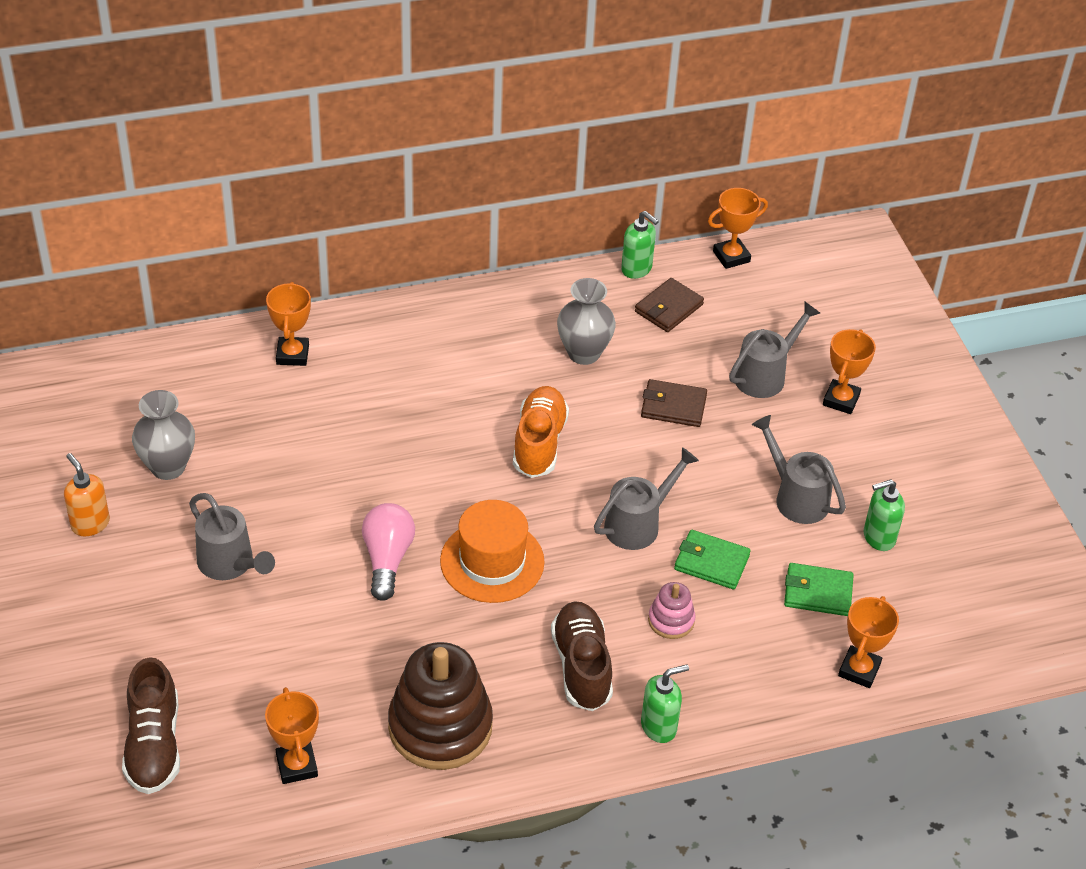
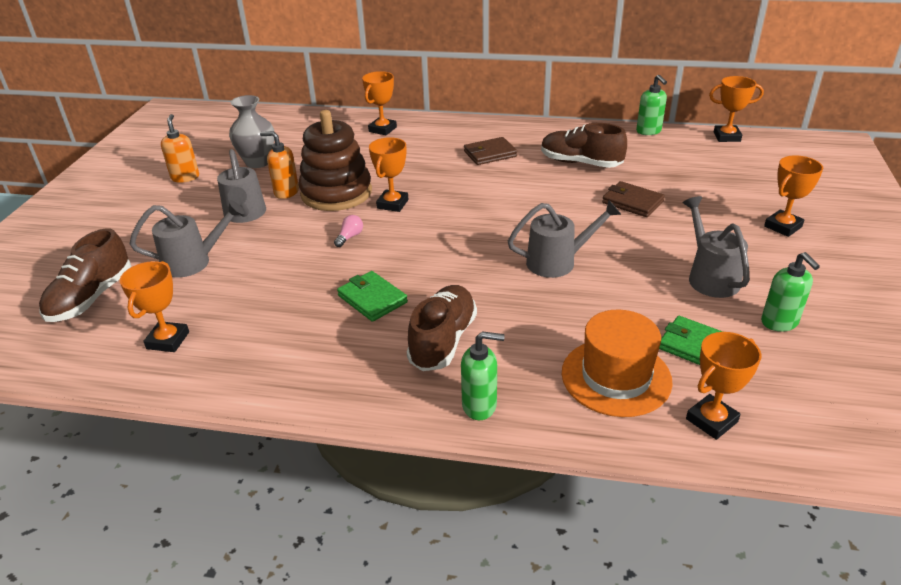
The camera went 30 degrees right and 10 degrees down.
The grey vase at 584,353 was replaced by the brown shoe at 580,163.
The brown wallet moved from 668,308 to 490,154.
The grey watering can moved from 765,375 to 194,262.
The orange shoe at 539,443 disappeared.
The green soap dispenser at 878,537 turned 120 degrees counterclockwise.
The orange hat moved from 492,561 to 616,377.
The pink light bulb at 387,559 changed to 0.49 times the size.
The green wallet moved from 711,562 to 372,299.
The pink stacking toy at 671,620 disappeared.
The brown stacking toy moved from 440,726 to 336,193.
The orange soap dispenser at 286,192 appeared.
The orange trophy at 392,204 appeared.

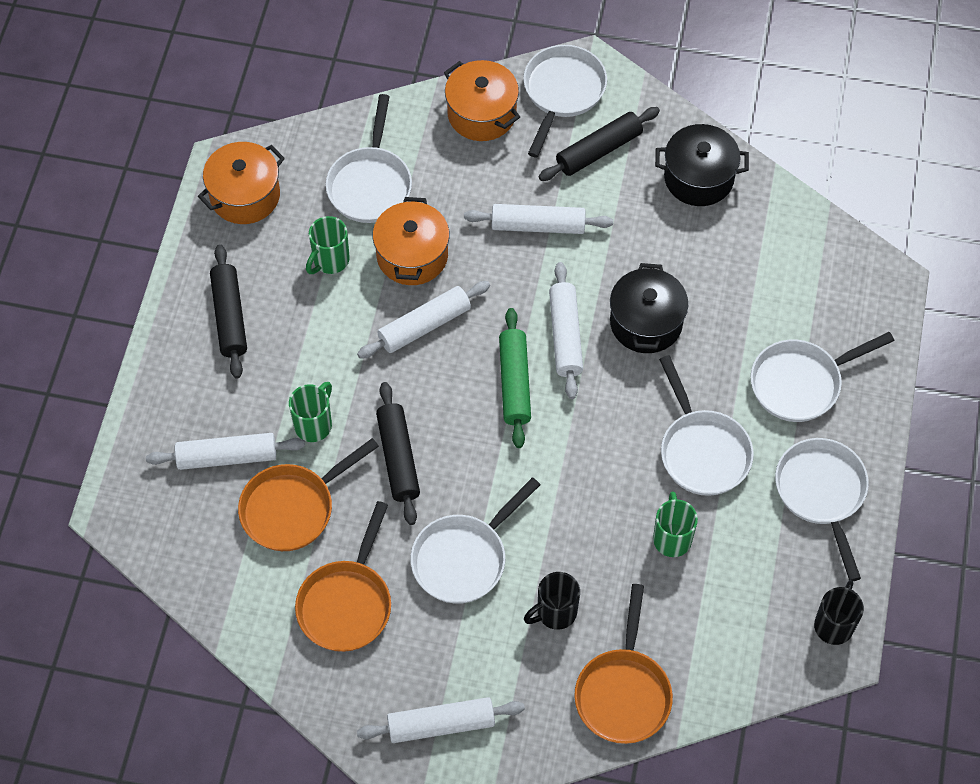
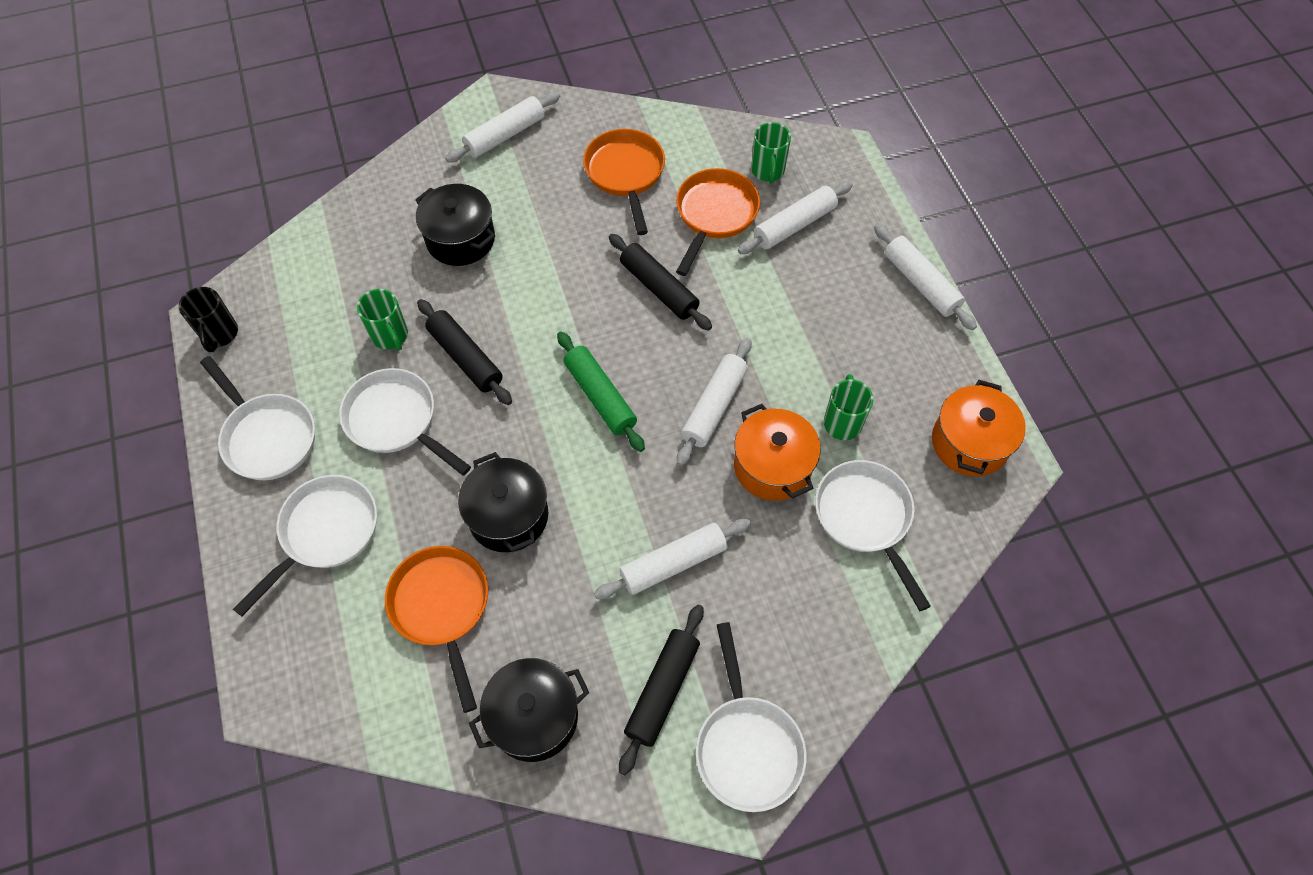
The camera went 150 degrees right and 0 degrees up.
The orange pot at 481,114 disappeared.
The black rolling pin moved from 229,317 to 466,357.
The white rolling pin moved from 565,336 to 921,283.
The green mug moved from 314,424 to 767,171.
The white pan at 464,558 disappeared.
The black mug at 555,612 was replaced by the black pot at 460,239.
The orange pan moved from 623,693 to 442,607.

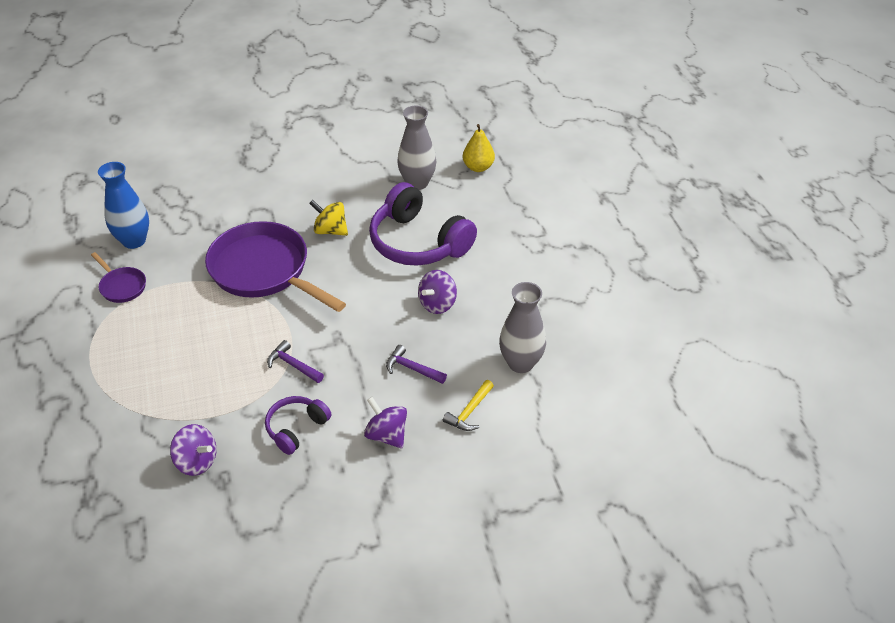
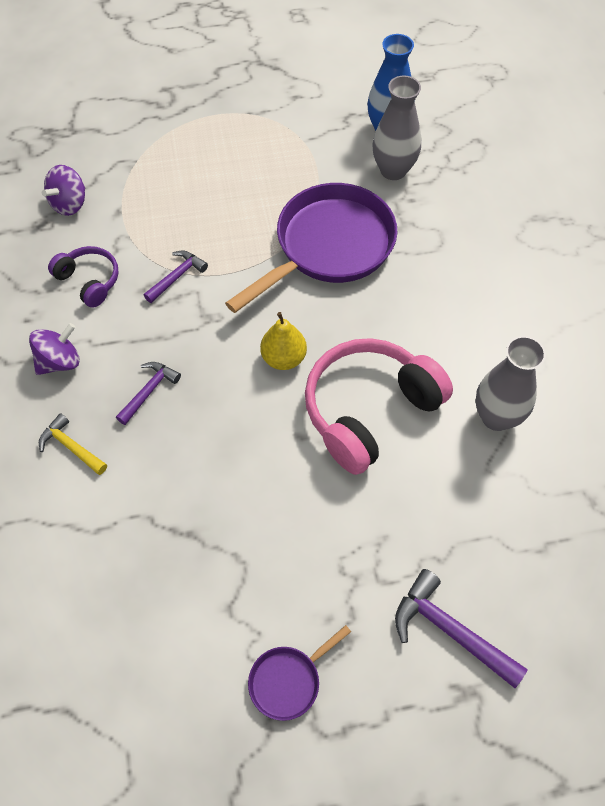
The camera went 95 degrees right and 15 degrees up.
The yellow pear moved from 478,167 to 283,358.
The purple headphones at 418,242 became the pink headphones at 369,410.
The yellow spinning top at 330,230 disappeared.
The purple pan moved from 122,286 to 288,681.
The purple spinning top at 437,304 disappeared.
The grey vase moved from 520,363 to 393,170.
The purple hammer at 450,630 appeared.

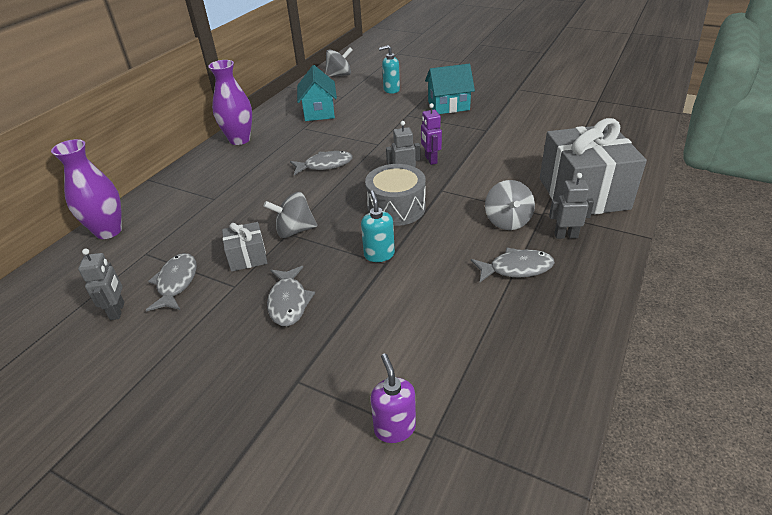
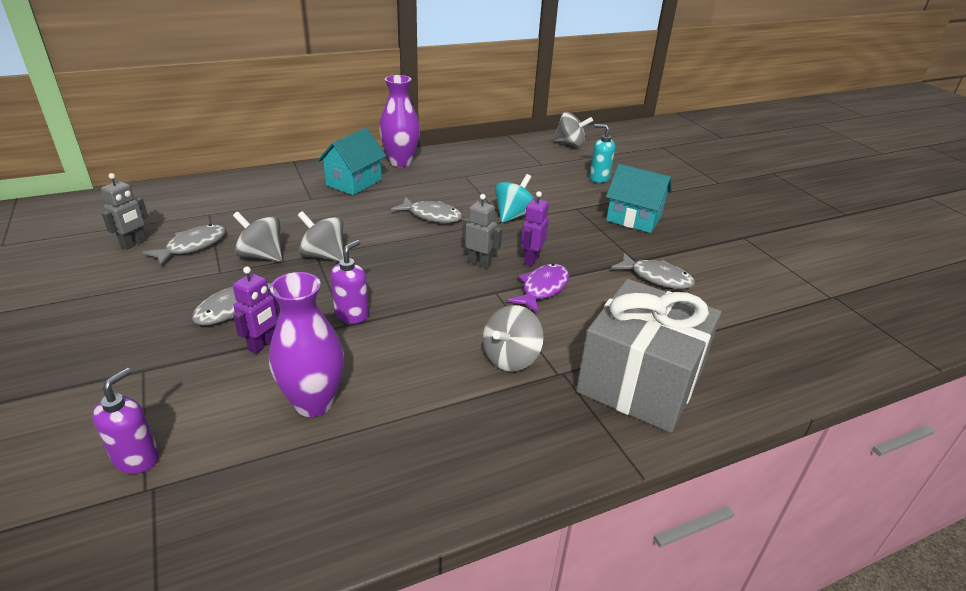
The camera went 35 degrees right and 5 degrees down.
The turquoise house moved from 319,112 to 354,182.
The purple vase moved from 108,231 to 314,403.
The grey drum at 396,208 disappeared.
The grey robot at 565,235 disappeared.
The turquoise soap dispenser at 379,254 became the purple soap dispenser at 352,314.
The grey gift at 247,257 was replaced by the grey spinning top at 262,256.
The grey fish moved from 516,268 to 656,277.
The turquoise spinning top at 514,215 appeared.
The purple fish at 542,289 appeared.
The purple robot at 263,345 appeared.

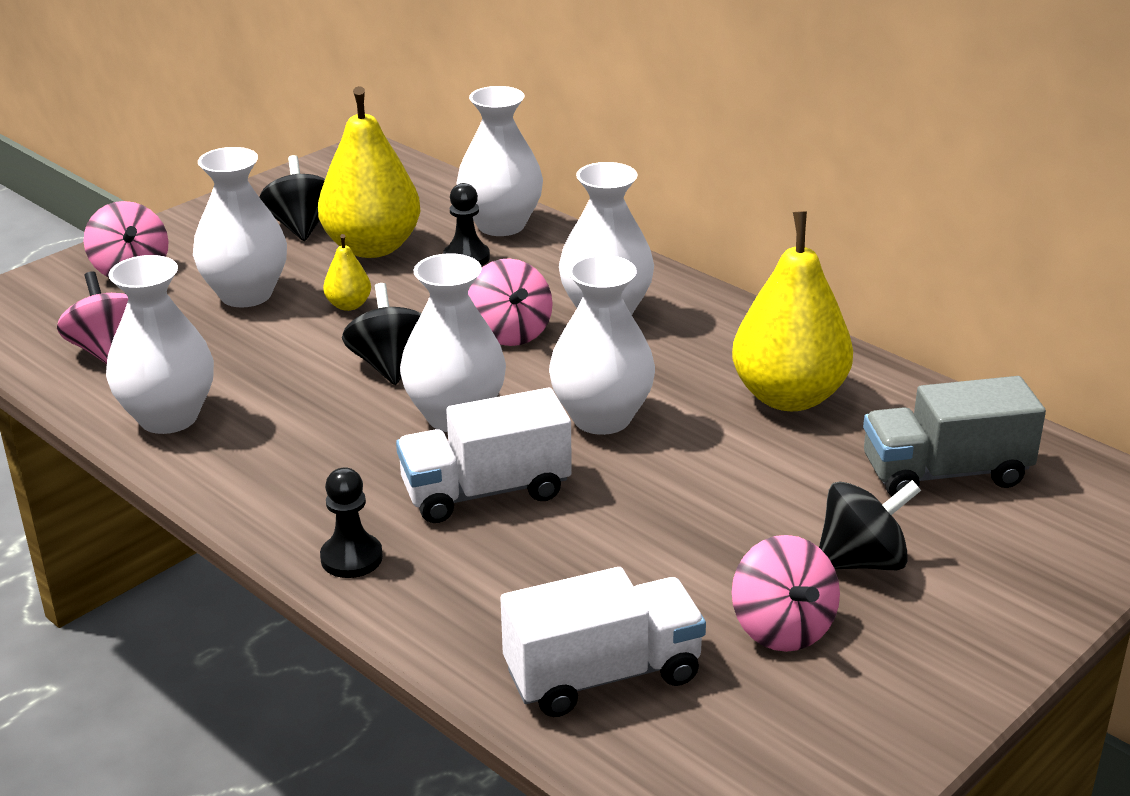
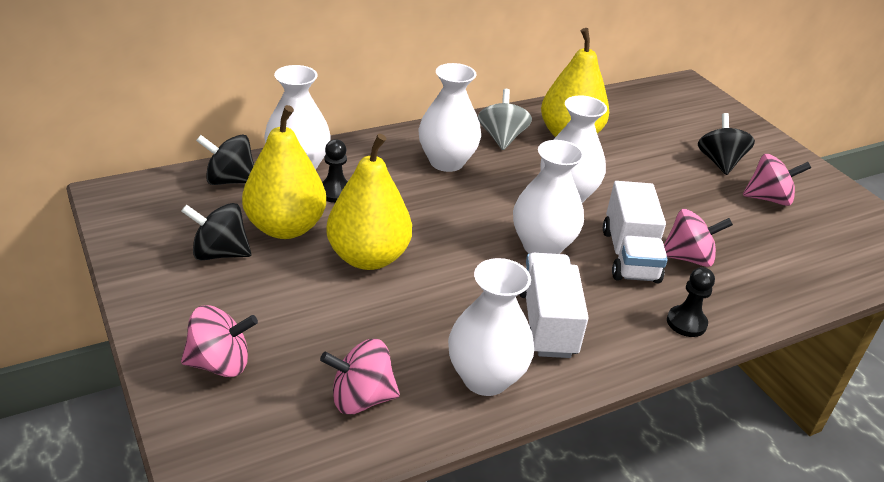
The camera went 75 degrees left and 5 degrees up.
The white vase at 246,294 disappeared.
The yellow pear at 348,305 changed to 2.27 times the size.
The pink spinning top moved from 510,333 to 688,258.
The black spinning top moved from 390,365 to 230,180.
The grey truck at 945,473 disappeared.
The white truck moved from 603,675 to 547,323.
The grey spinning top at 501,138 appeared.

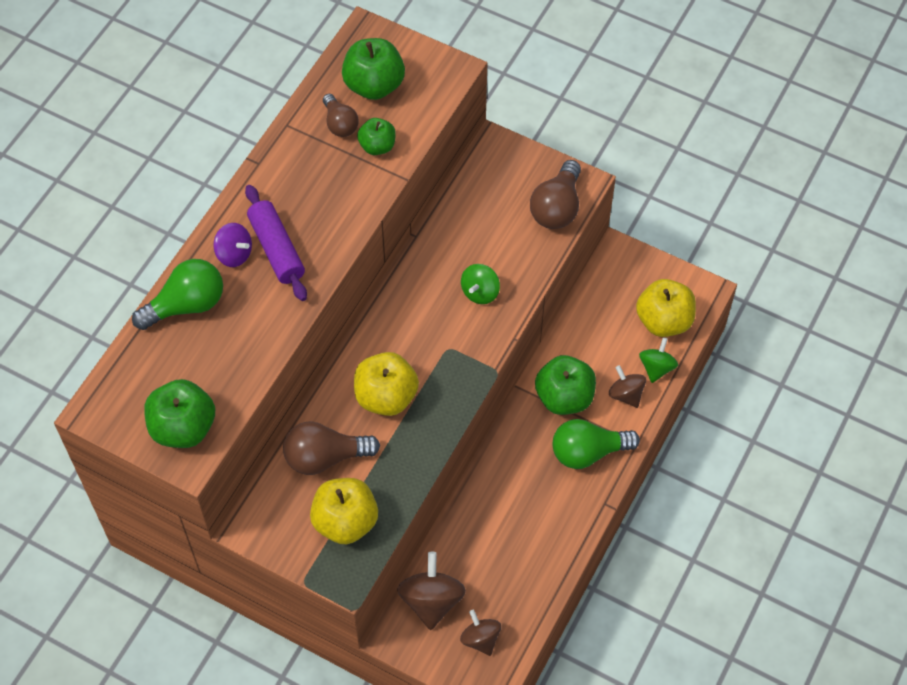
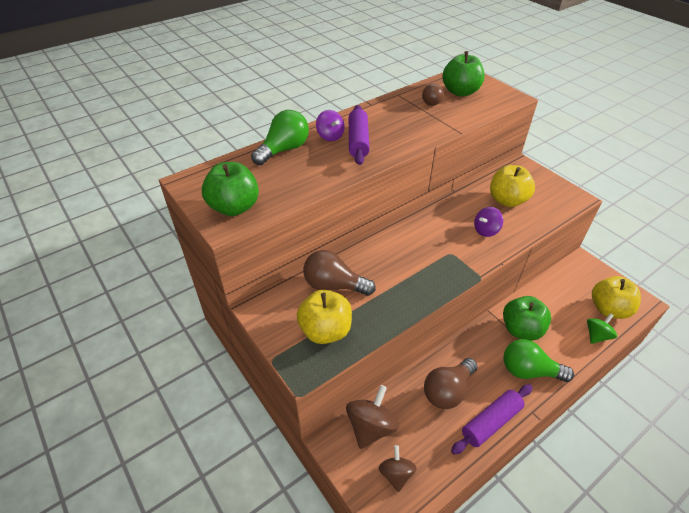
The camera went 25 degrees right and 15 degrees down.
The green apple at 377,146 disappeared.
The brown light bulb moved from 557,207 to 447,391.
The green light bulb at 186,305 turned 45 degrees counterclockwise.
The green spinning top at 480,292 became the purple spinning top at 486,230.
The yellow apple moved from 386,396 to 507,200.
The brown spinning top at 626,394 disappeared.
The purple rolling pin at 491,422 appeared.

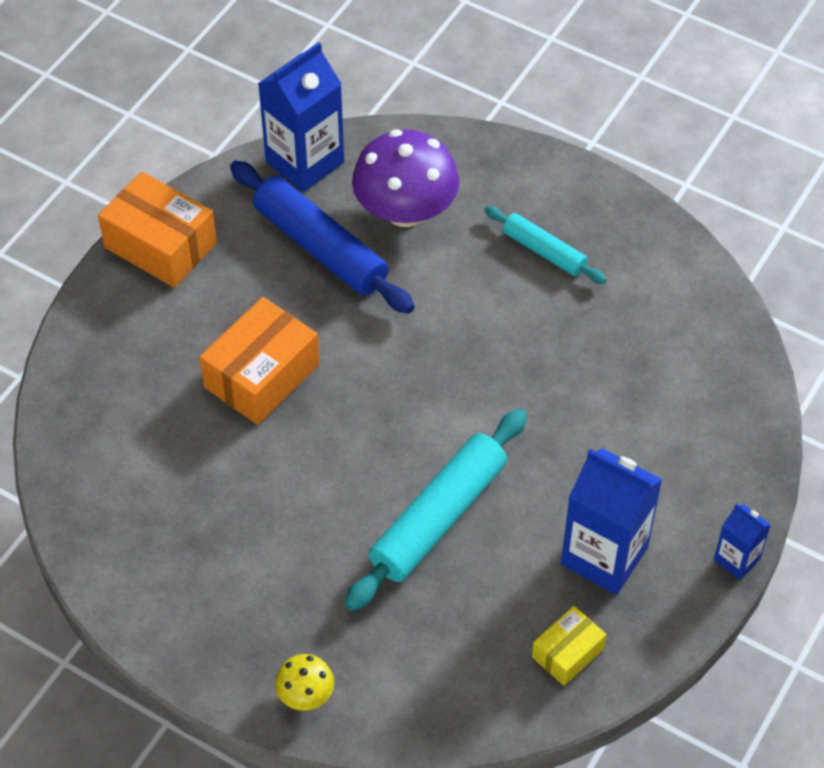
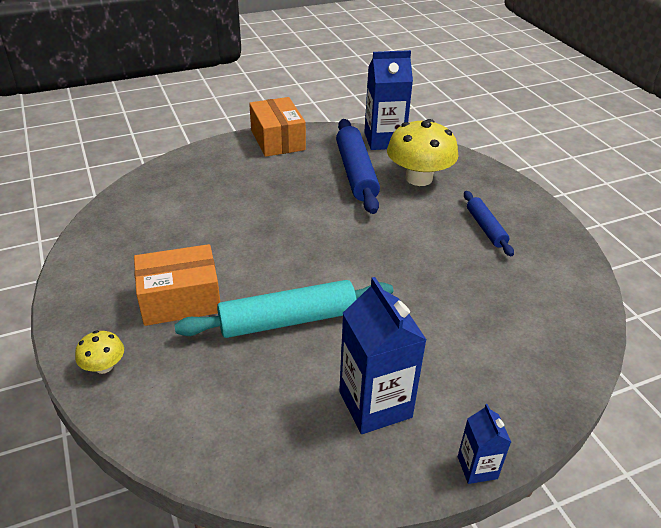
The camera went 35 degrees right and 15 degrees down.
The purple mushroom at 405,211 became the yellow mushroom at 419,178.
The turquoise rolling pin at 544,251 became the blue rolling pin at 485,228.
The orange box moved from 262,376 to 180,299.
The yellow box at 567,653 disappeared.

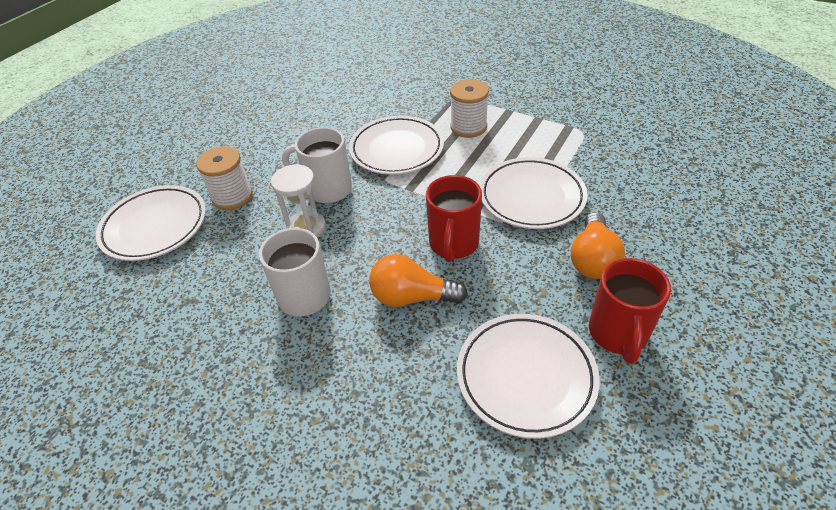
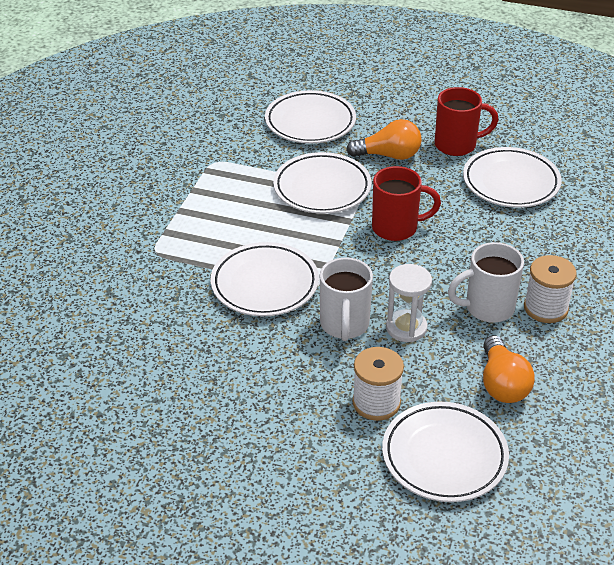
The camera went 105 degrees left and 5 degrees down.
The white spool moved from 468,127 to 545,308.
The orange light bulb moved from 412,297 to 502,384.
The white plate at 310,122 appeared.

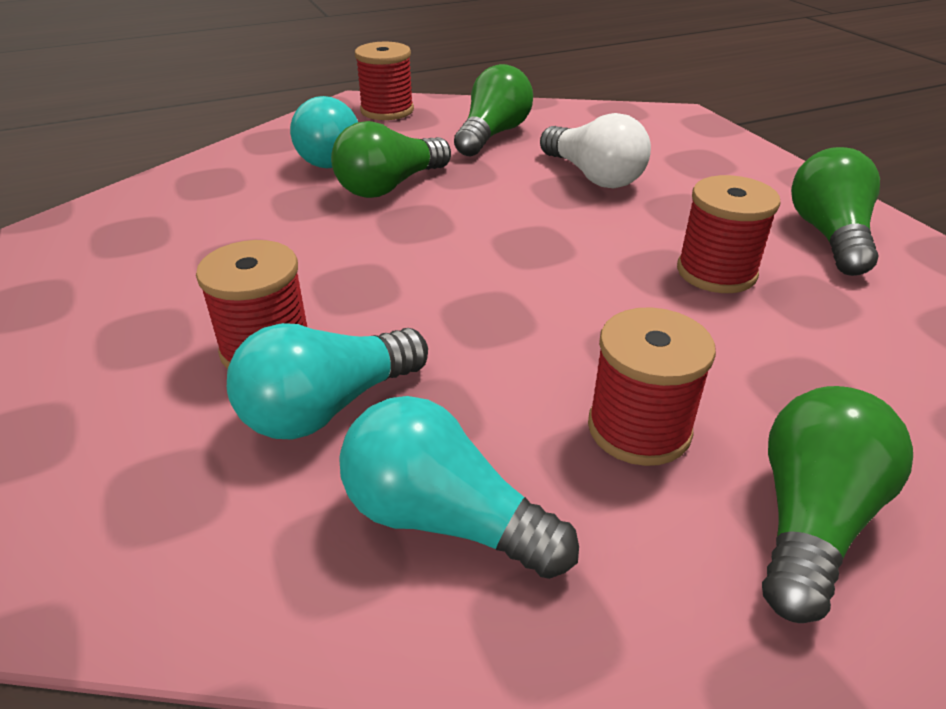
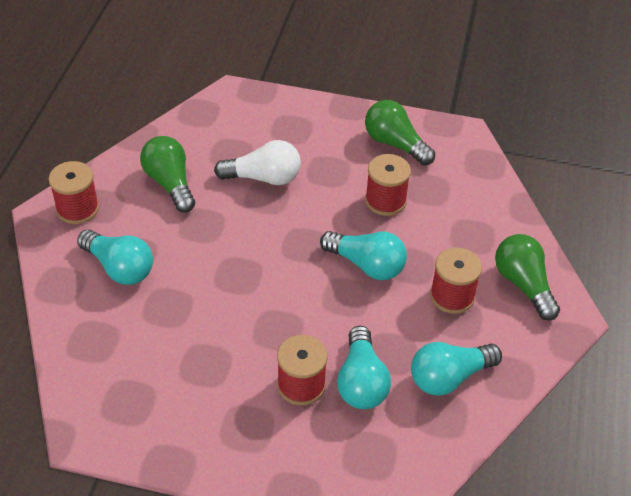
The camera went 55 degrees left and 10 degrees up.
The green light bulb at 390,186 disappeared.
The turquoise light bulb at 367,265 appeared.

